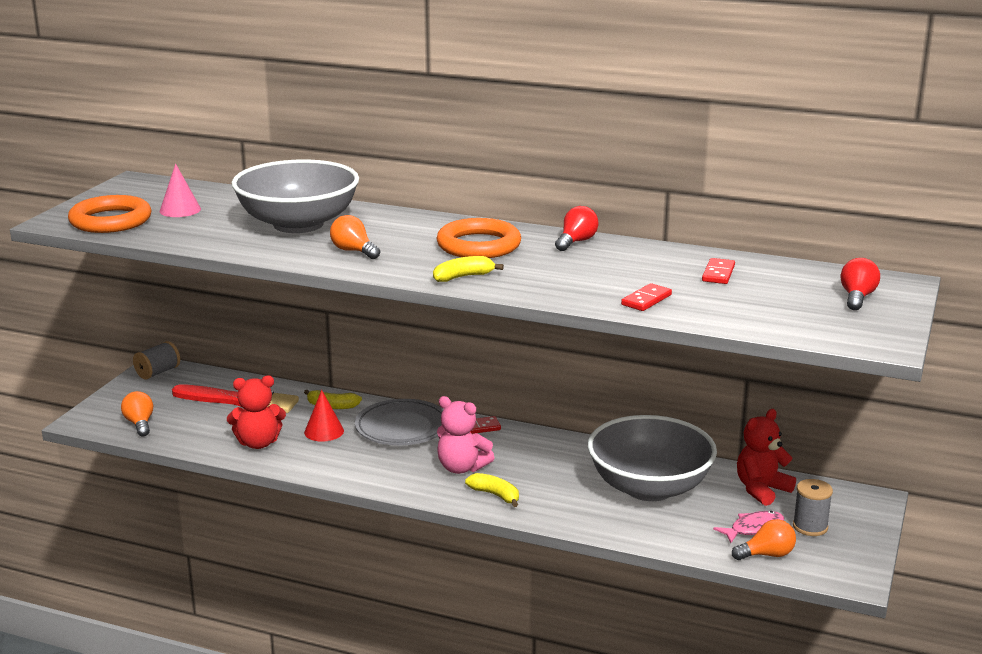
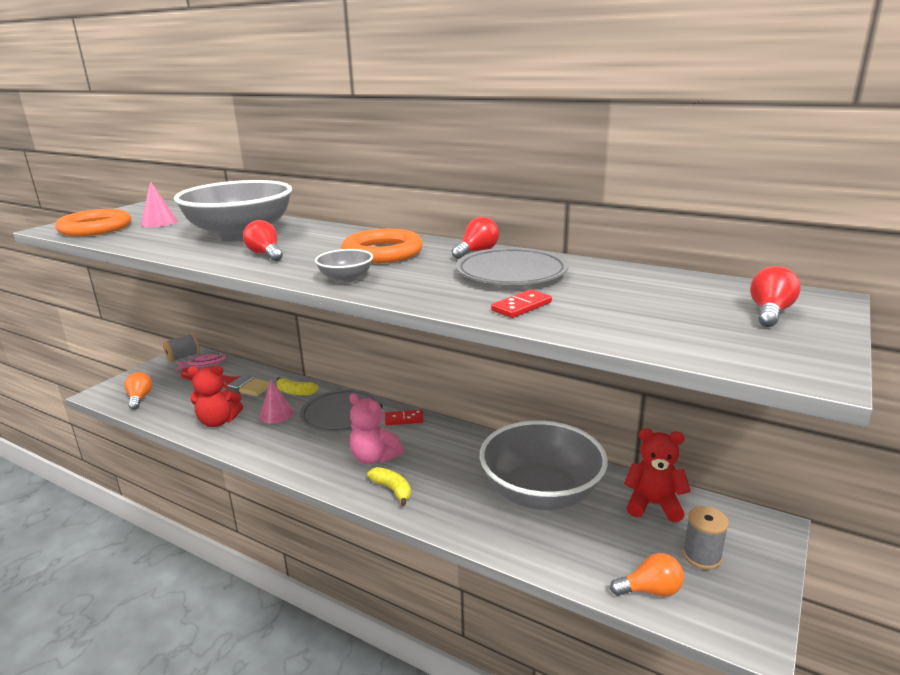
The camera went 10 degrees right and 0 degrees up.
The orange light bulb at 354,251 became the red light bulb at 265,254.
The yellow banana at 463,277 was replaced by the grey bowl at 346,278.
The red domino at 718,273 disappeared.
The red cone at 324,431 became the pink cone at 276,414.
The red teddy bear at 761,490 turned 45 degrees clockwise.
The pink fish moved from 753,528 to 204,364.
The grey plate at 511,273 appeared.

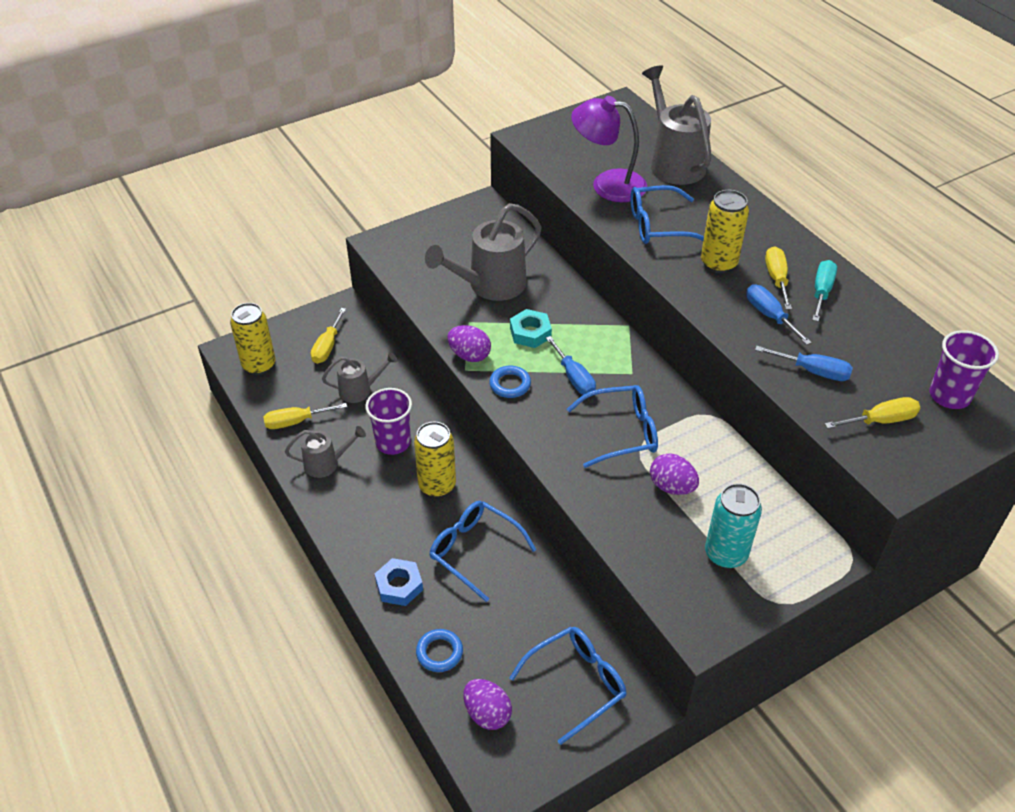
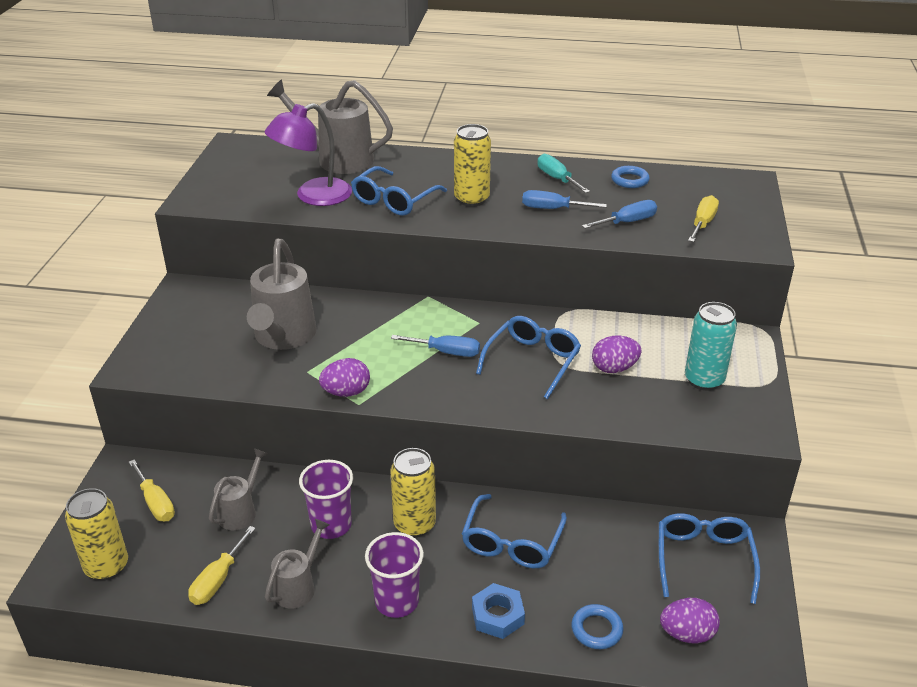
The camera went 50 degrees left and 10 degrees down.
The yellow screwdriver at 776,279 disappeared.
The turquoise nut at 530,333 disappeared.
The purple cup moved from 949,396 to 396,601.
The blue ring moved from 510,384 to 629,180.
The blue glasses at 474,551 turned 60 degrees counterclockwise.

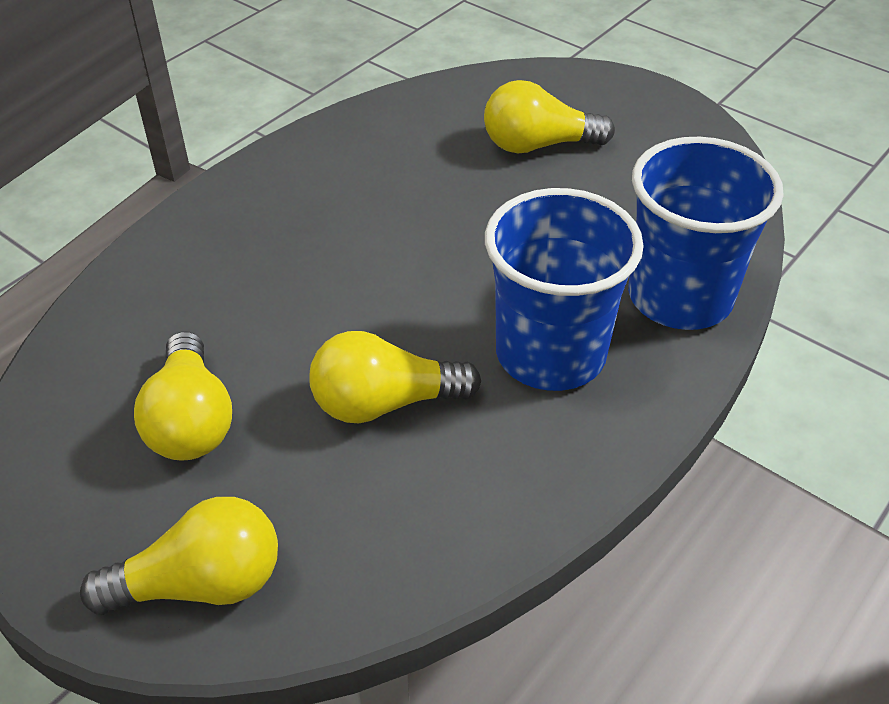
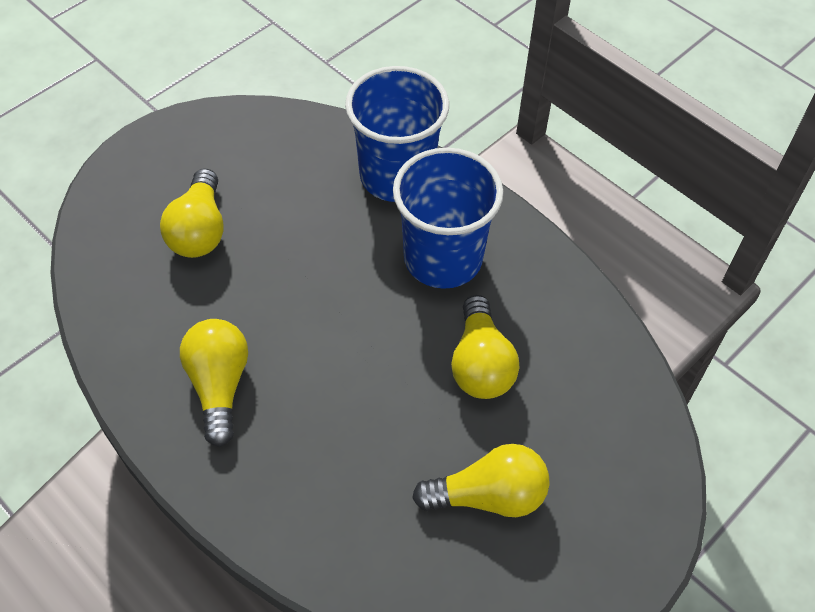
The camera went 85 degrees left and 10 degrees up.
The yellow light bulb moved from 201,584 to 219,386.

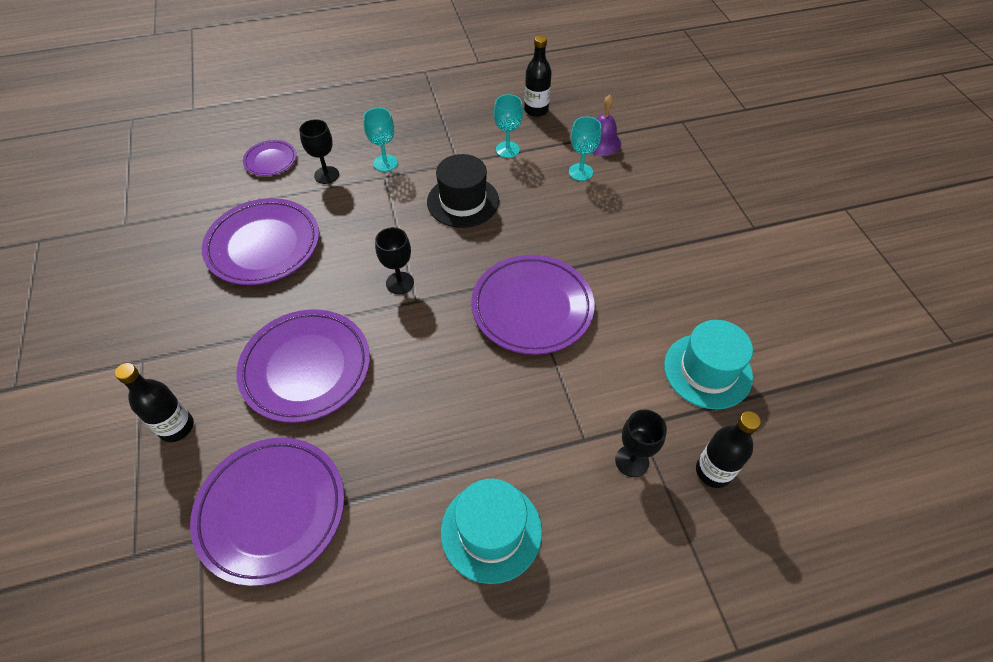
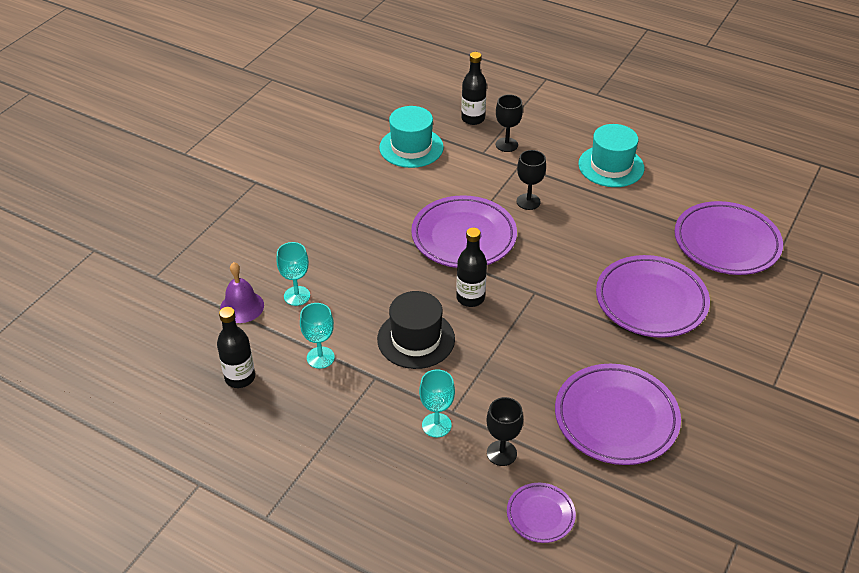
The camera went 135 degrees left and 10 degrees down.
The black goblet moved from 400,283 to 528,201.
The black bottle moved from 176,427 to 470,298.

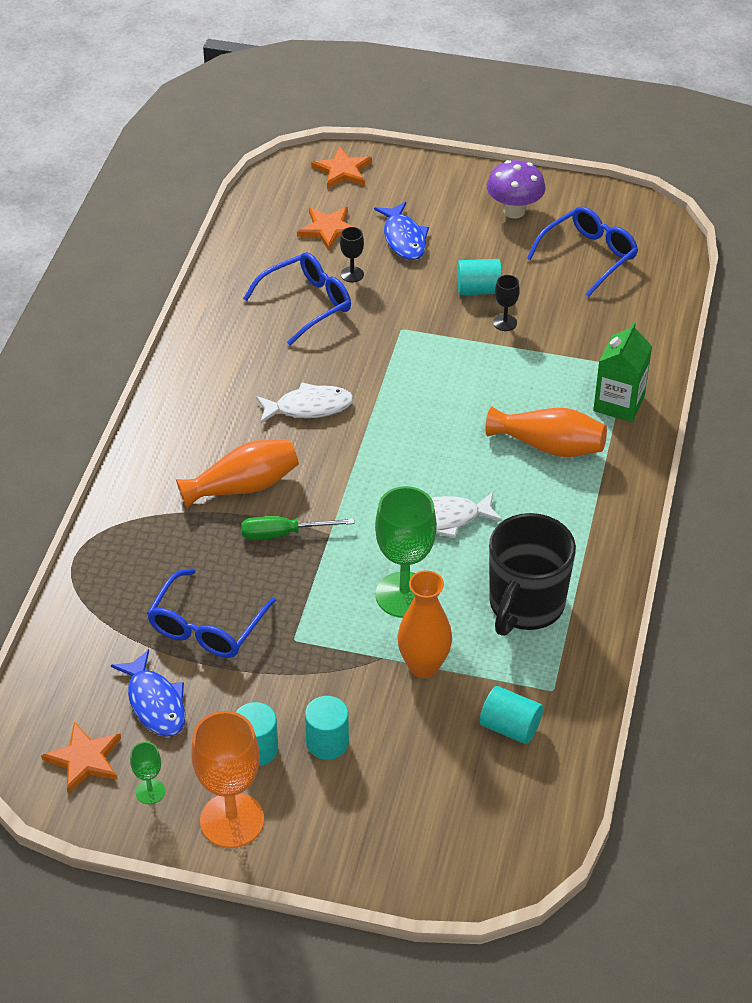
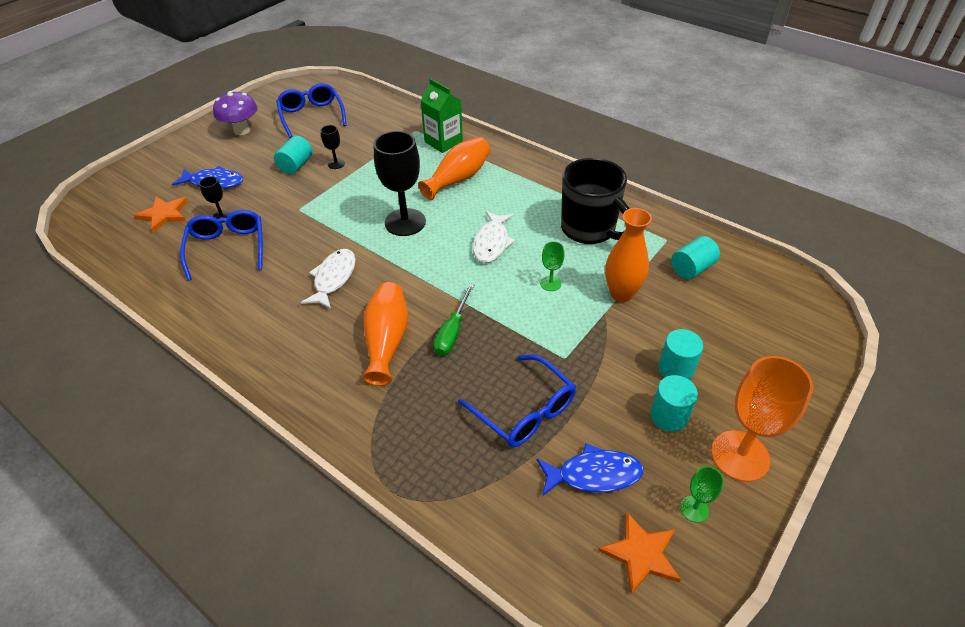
The camera went 65 degrees left and 0 degrees up.
The orange star at 342,170 disappeared.
The green goblet at 404,595 changed to 0.47 times the size.
The black goblet at 405,222 appeared.

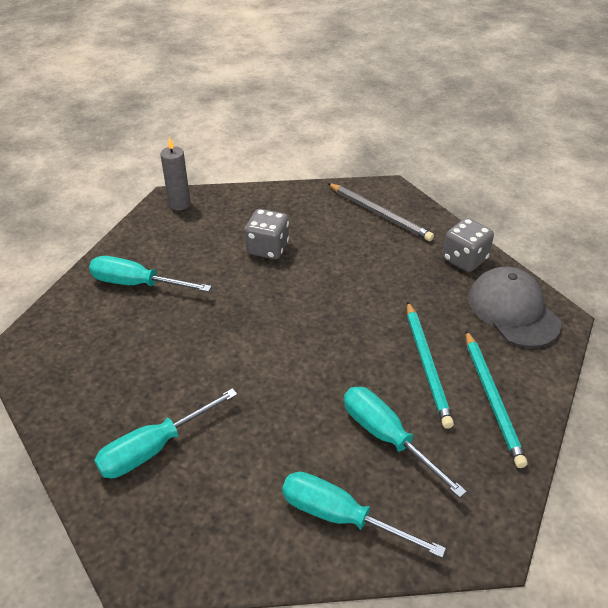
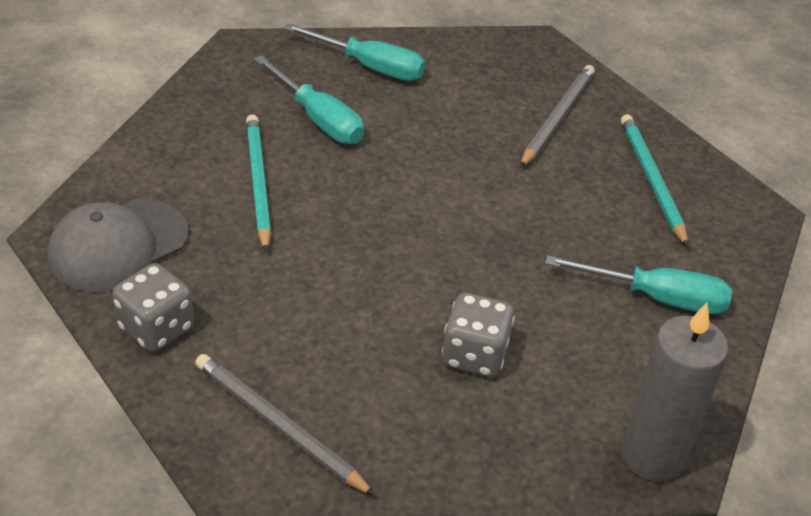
The camera went 175 degrees right and 0 degrees up.
The grey candle at 179,204 changed to 1.55 times the size.
The grey cap at 513,310 turned 75 degrees clockwise.
The turquoise pencil moved from 492,398 to 651,181.
The turquoise screwdriver at 154,448 was replaced by the grey pencil at 557,118.

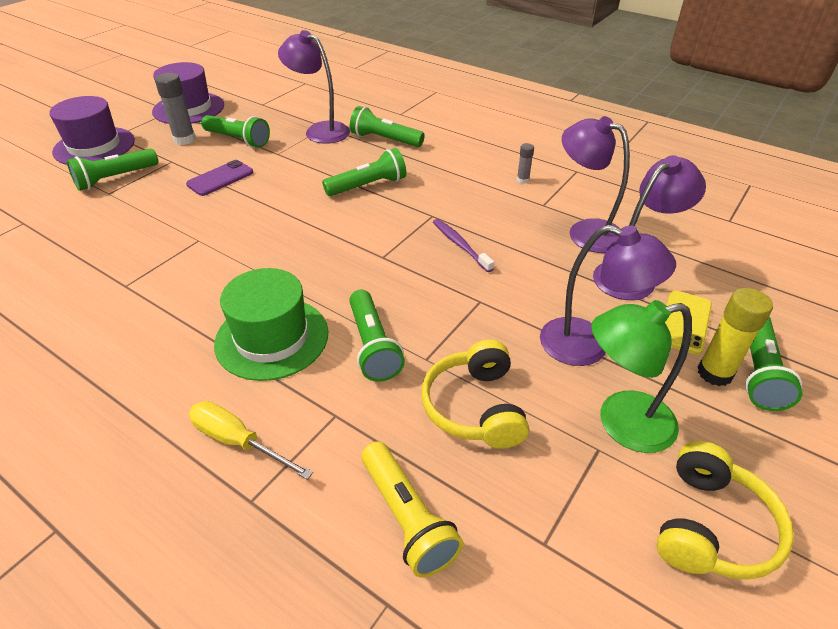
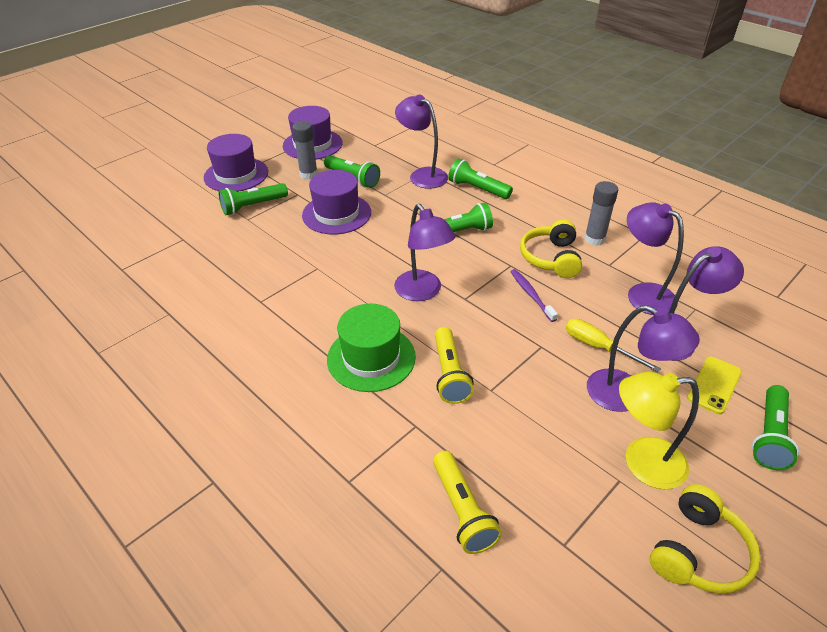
The camera went 10 degrees right and 0 degrees up.
The grey glue stick at 522,180 changed to 1.87 times the size.
The purple phone at 220,178 was replaced by the purple hat at 336,214.
The yellow glue stick at 714,373 disappeared.
The green flashlight at 373,346 became the yellow flashlight at 449,374.
The green lamp at 621,424 became the yellow lamp at 642,463.
The yellow headphones moved from 475,407 to 551,258.
The yellow screwdriver moved from 238,441 to 598,347.
The purple lamp at 423,292 appeared.

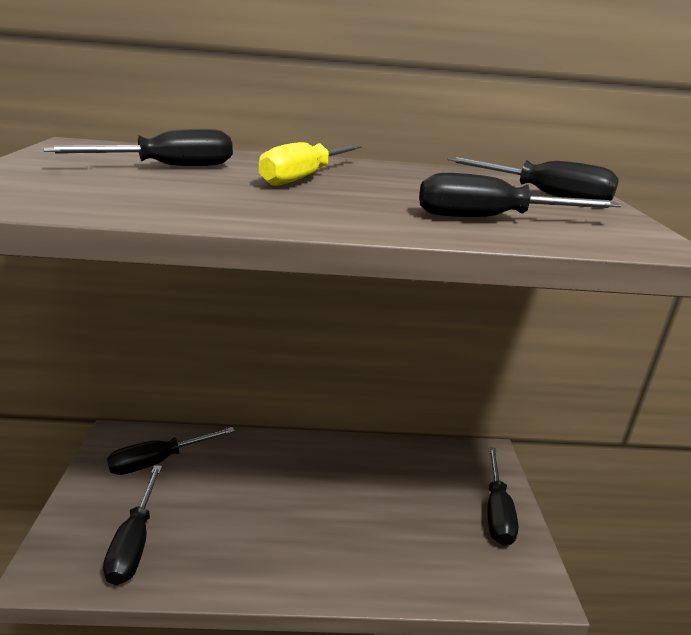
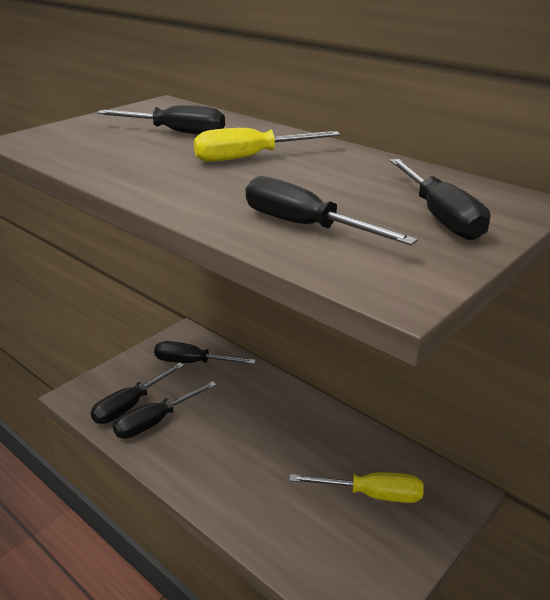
The camera went 45 degrees right and 5 degrees up.
The black screwdriver moved from 497,511 to 155,421.
The yellow screwdriver at 371,494 appeared.

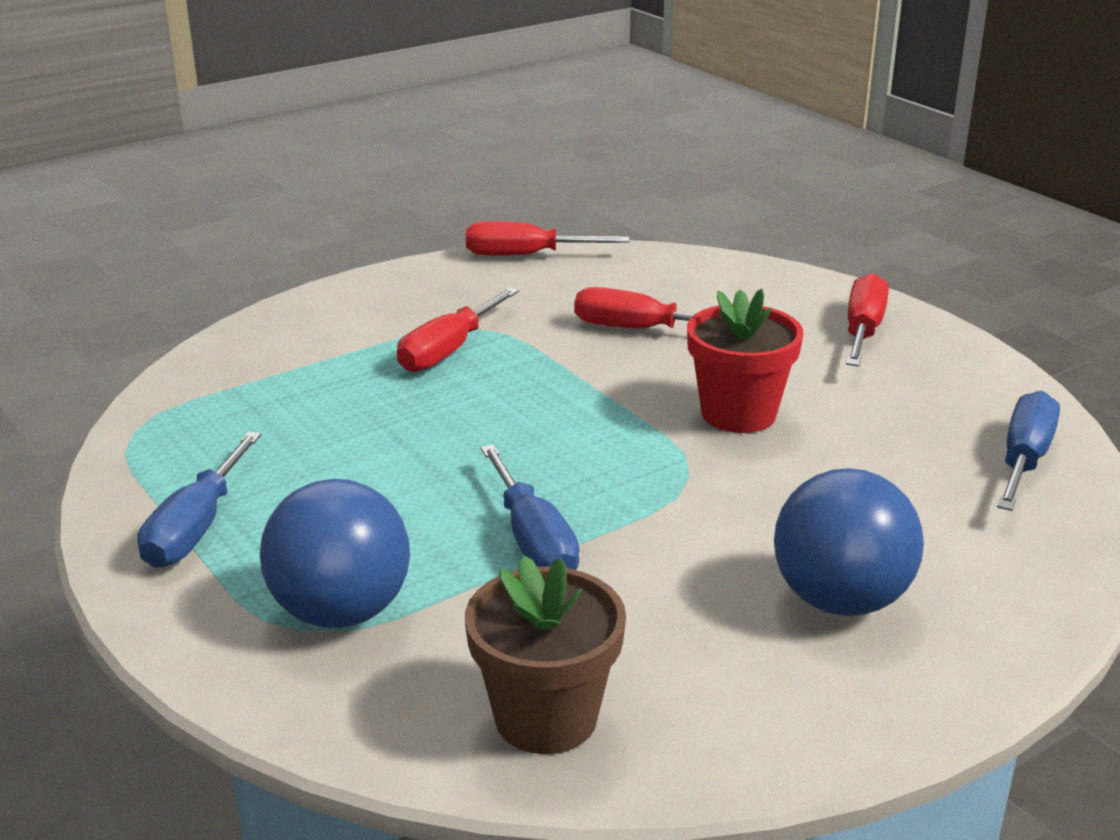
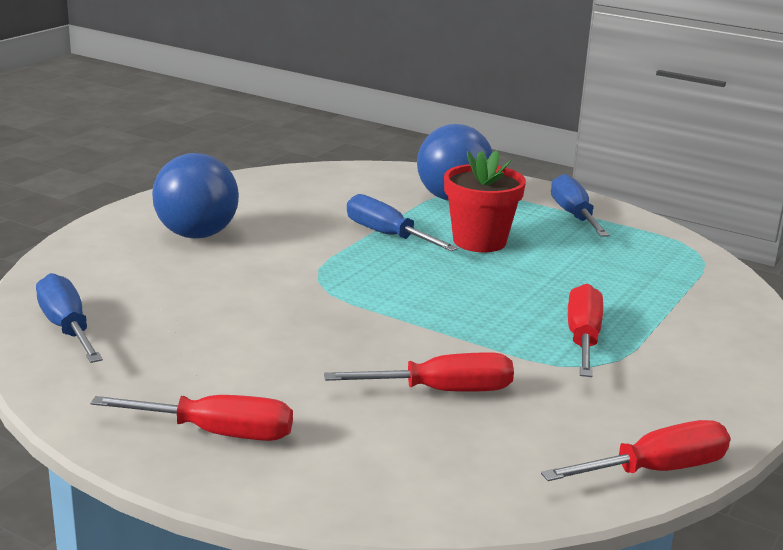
The camera went 155 degrees right and 5 degrees down.
The red screwdriver at 863,331 turned 75 degrees counterclockwise.
The red flower pot moved from 738,414 to 479,241.
The blue screwdriver at 1024,460 turned 150 degrees clockwise.
The brown flower pot at 546,718 disappeared.

